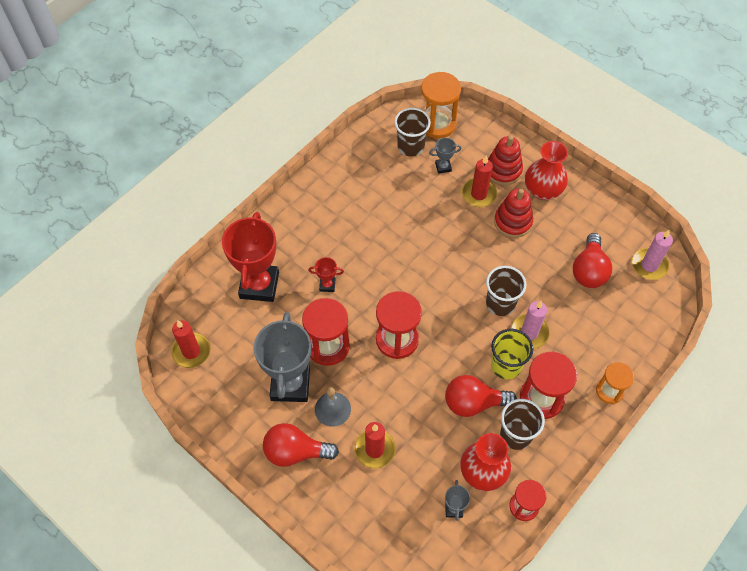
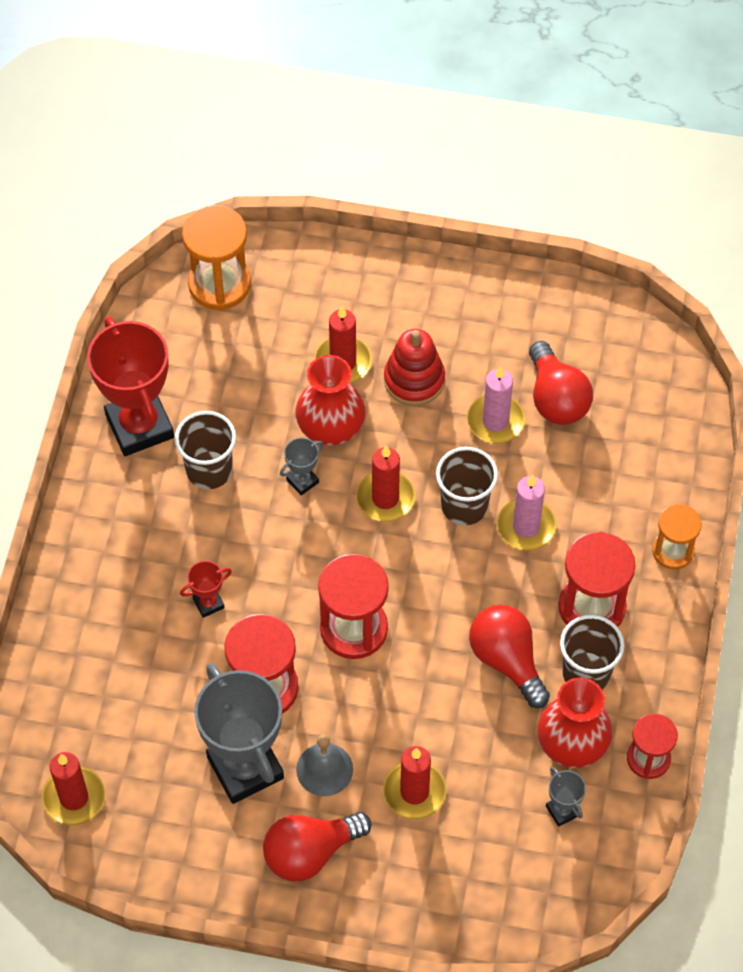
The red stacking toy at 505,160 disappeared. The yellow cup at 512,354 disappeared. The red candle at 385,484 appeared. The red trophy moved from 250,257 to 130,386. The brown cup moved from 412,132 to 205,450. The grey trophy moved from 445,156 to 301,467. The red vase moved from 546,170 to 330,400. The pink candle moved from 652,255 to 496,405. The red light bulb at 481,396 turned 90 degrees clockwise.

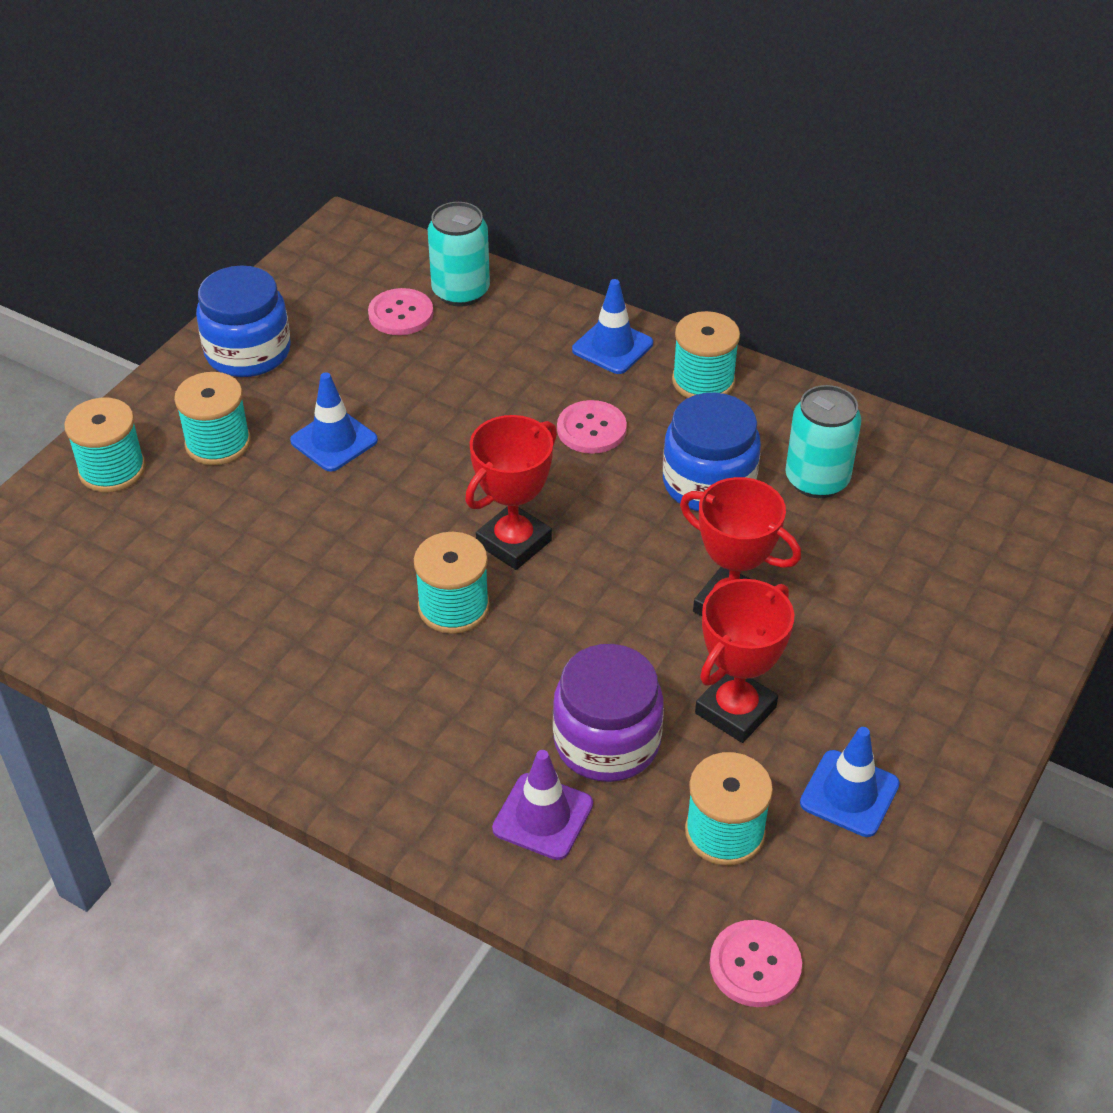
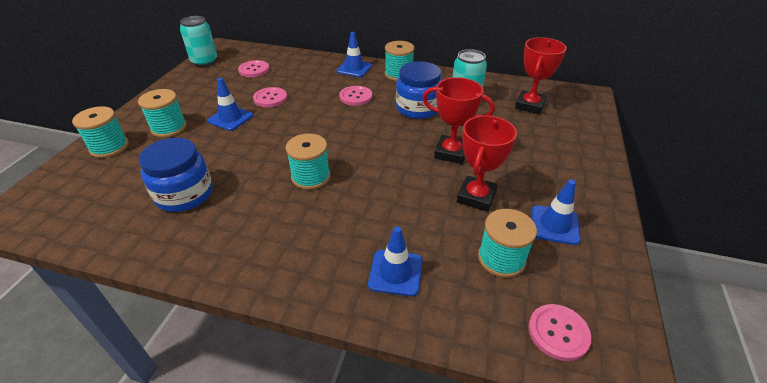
The purple jar at 608,713 disappeared. The pink button at 270,97 appeared. The blue jar moved from 243,321 to 176,175. The turquoise can moved from 458,254 to 198,41. The red trophy moved from 511,492 to 541,75. The purple traffic cone at 542,805 became the blue traffic cone at 395,261.

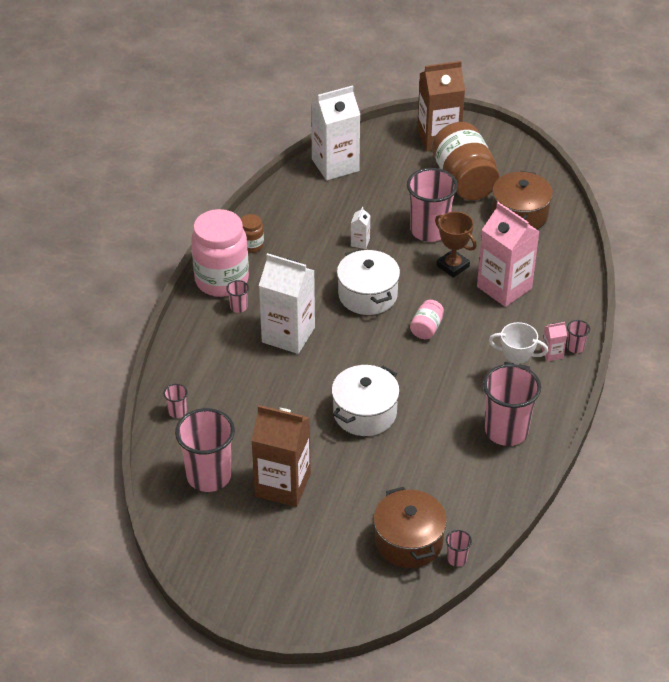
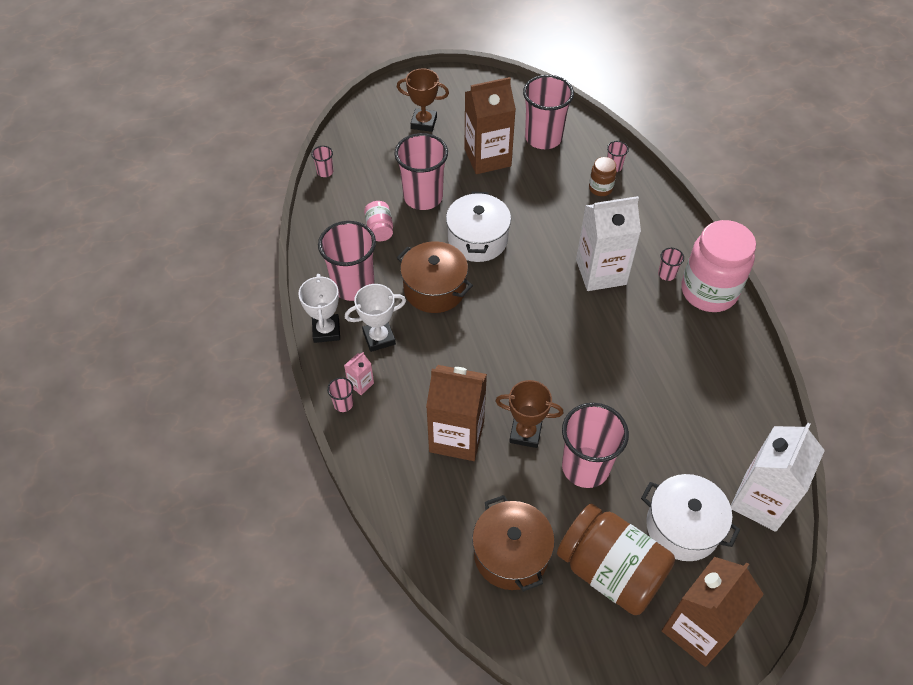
The white carton at 361,228 disappeared. The white trophy at 319,308 appeared. The pink cup at 421,171 appeared. The brown trophy at 423,100 appeared. The brown jar moved from 252,233 to 603,176. The white pot moved from 368,282 to 690,517. The brown pot moved from 410,527 to 435,277. The pink jar moved from 427,319 to 378,221. The pink carton at 508,254 became the brown carton at 456,413.

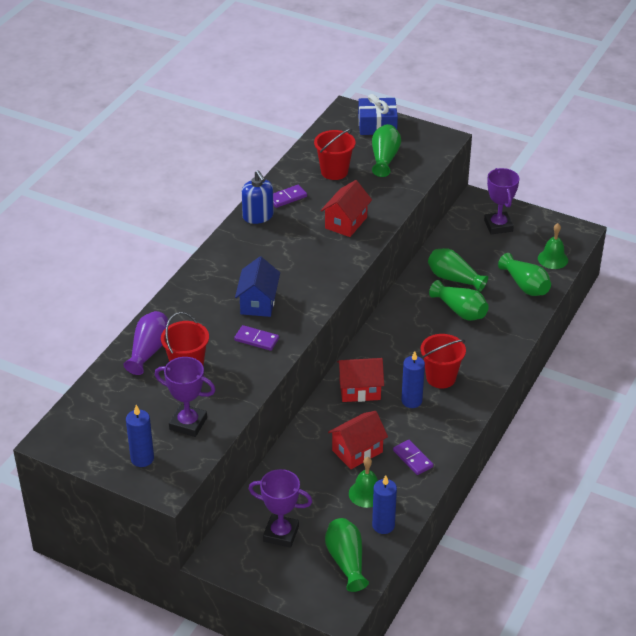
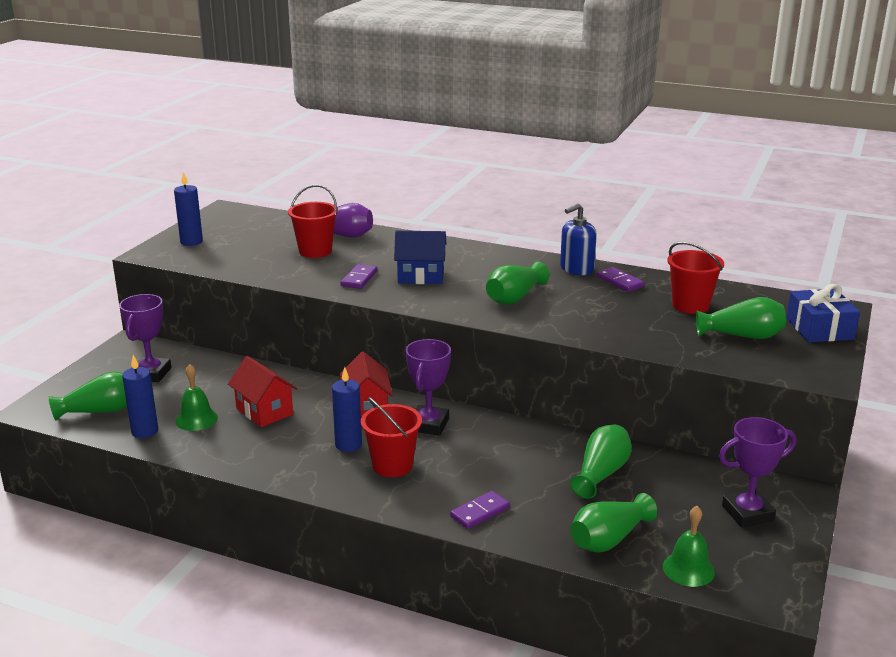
The red house at 346,208 disappeared. The purple trophy moved from 185,397 to 428,387. The purple domino moved from 413,457 to 480,510. The green vase moved from 459,300 to 517,283.

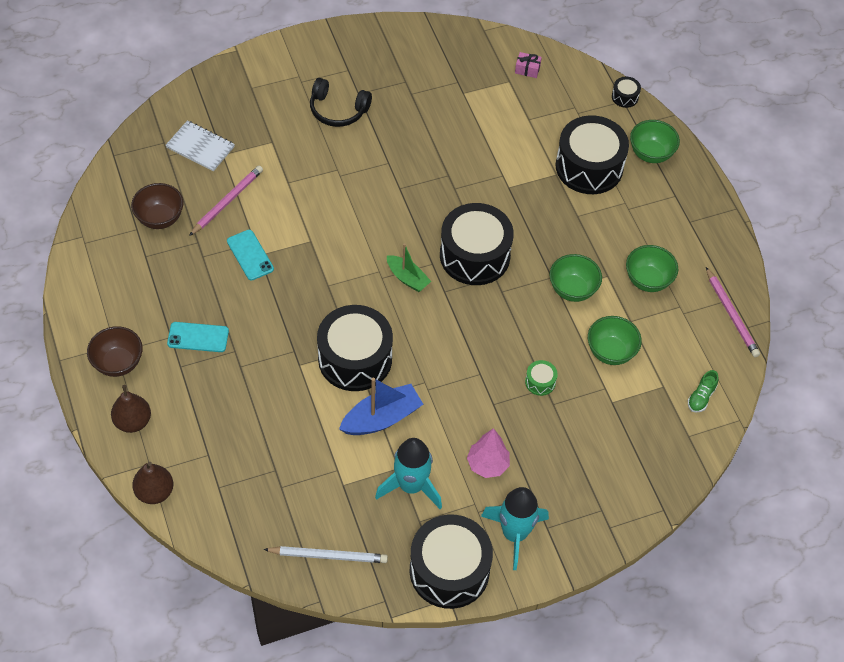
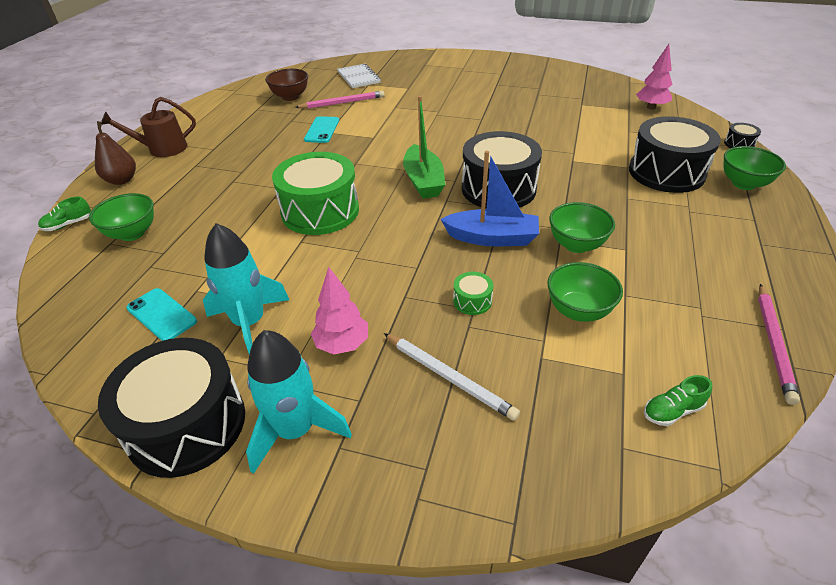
The black headphones at 341,102 disappeared. The turquoise phone moved from 198,337 to 161,314. The white pencil moved from 325,554 to 452,377. The blue boat moved from 381,406 to 490,198. The green bowl moved from 652,268 to 121,217. The brown bowl at 115,351 was replaced by the brown watering can at 148,127. The brown pear at 153,483 was replaced by the green shoe at 64,213. The pink gift at 528,65 was replaced by the pink tree at 654,76. The black drum at 355,348 became the green drum at 315,193. The green boat at 409,268 changed to 1.55 times the size.

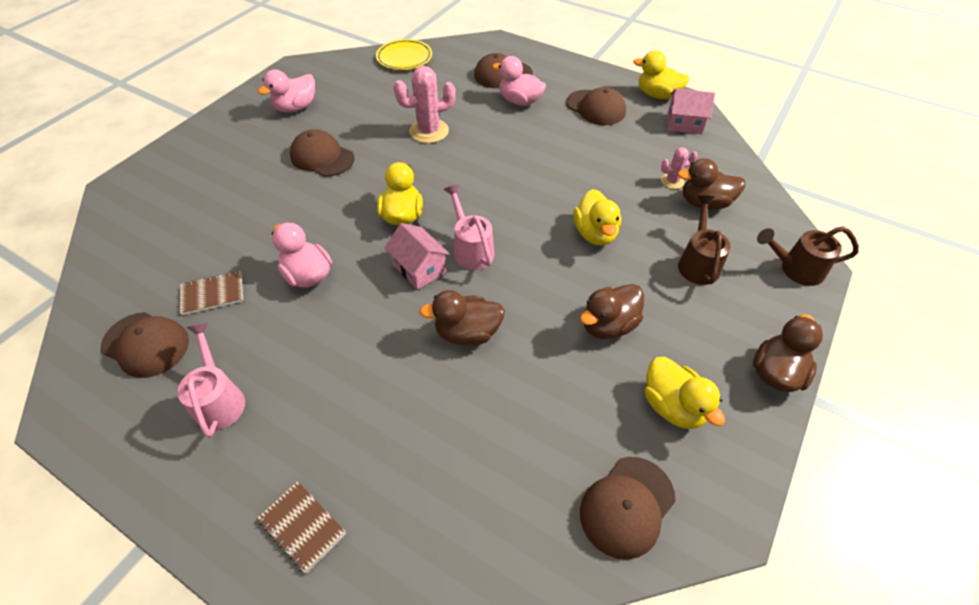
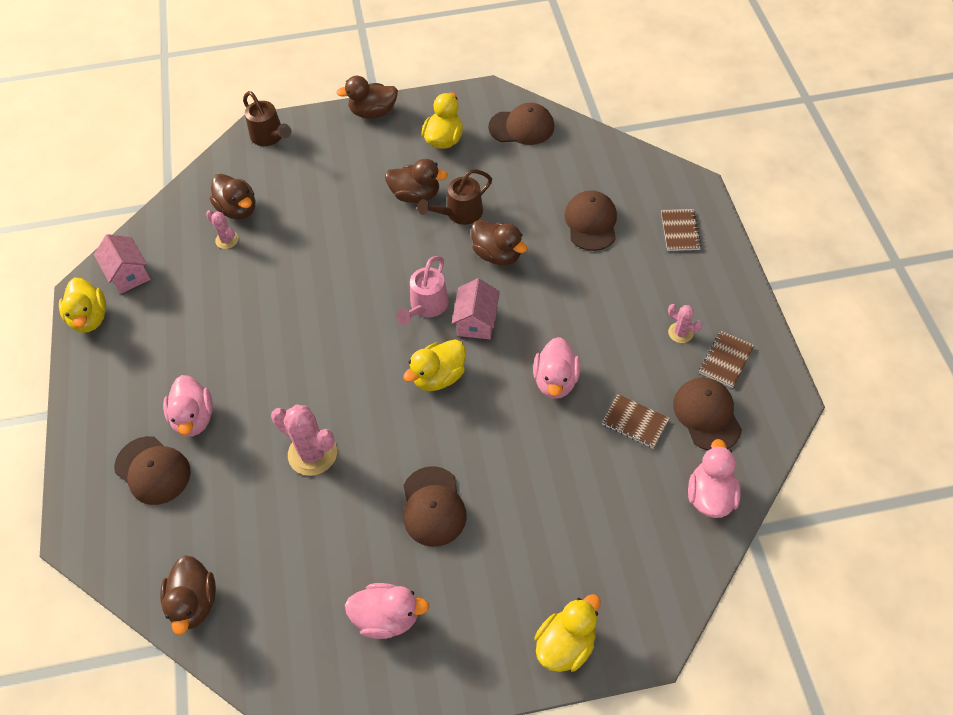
The pink duck at 714,478 appeared. The brown notebook at 726,359 appeared. The brown cap moved from 596,106 to 590,220. The yellow duck moved from 597,217 to 567,633. The brown watering can moved from 704,240 to 454,197. The pink watering can at 211,380 was replaced by the pink cactus at 685,323. The yellow plate at 404,54 was replaced by the brown duck at 188,595.

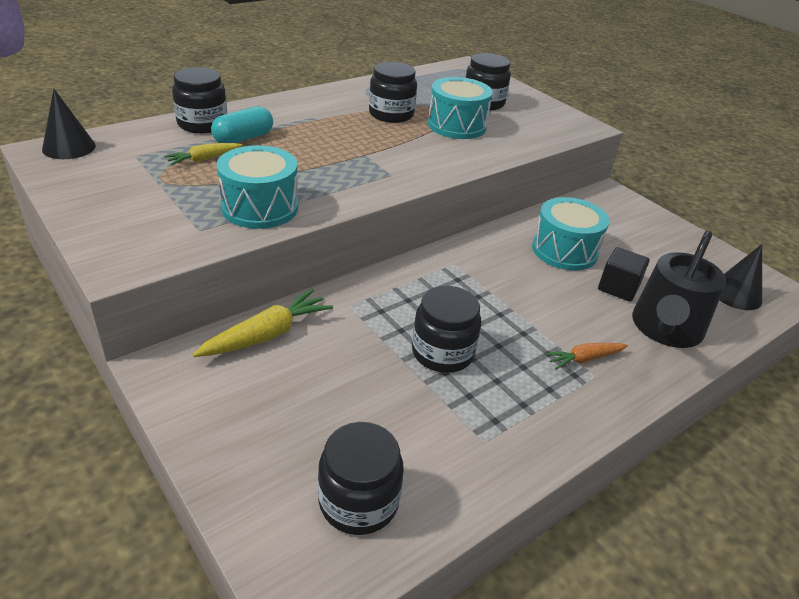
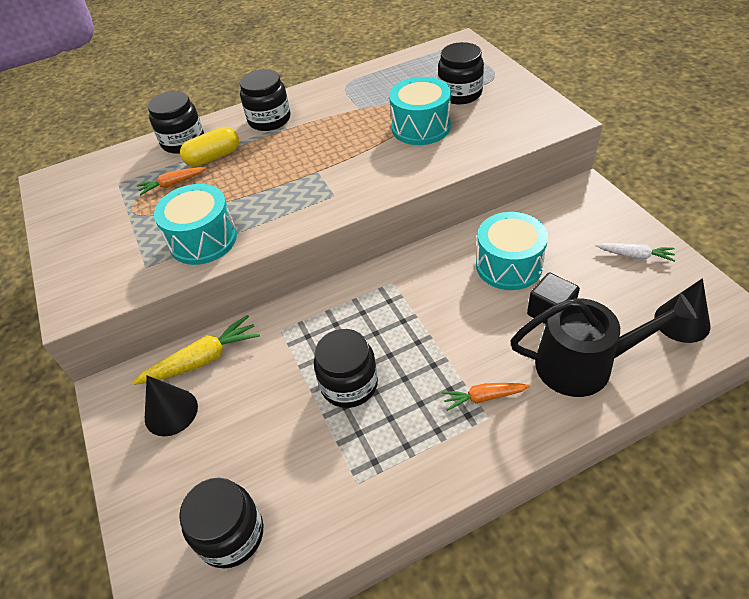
The white carrot at 636,252 appeared. The black cone moved from 69,124 to 171,405. The black jar moved from 393,92 to 265,100. The yellow carrot at 203,154 became the orange carrot at 171,181. The turquoise capsule at 242,124 became the yellow capsule at 209,147. The black watering can at 679,289 turned 135 degrees counterclockwise.

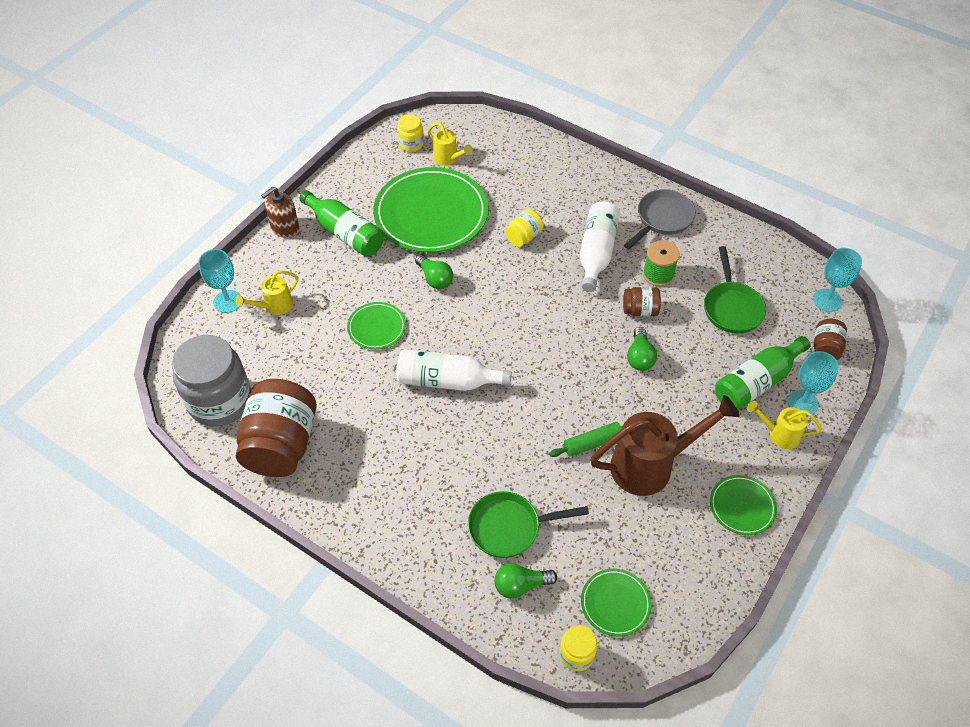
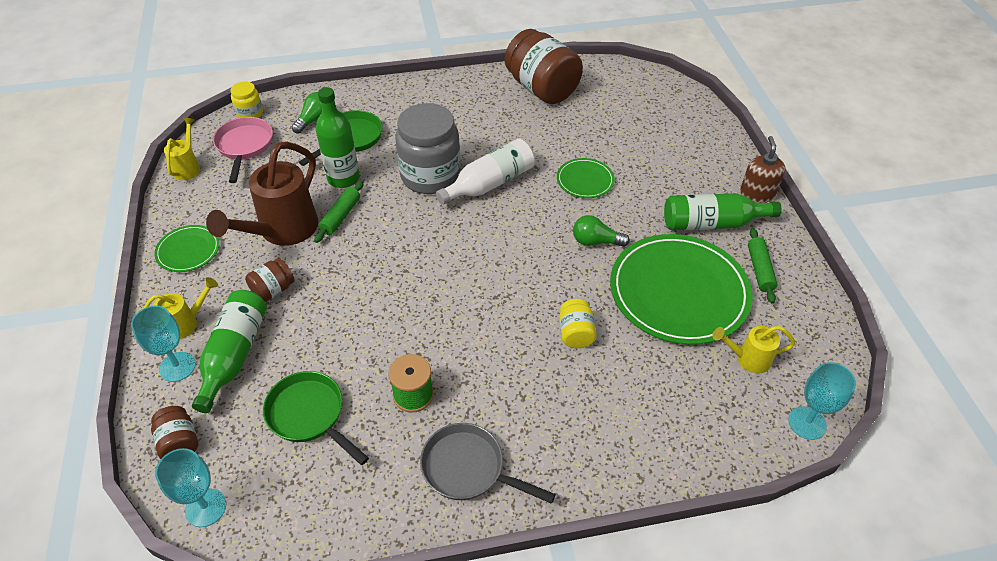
The yellow jar at 410,133 disappeared. The white bottle at 600,247 disappeared. The green light bulb at 642,349 disappeared. The green bottle at 338,137 appeared. The green rolling pin at 763,265 appeared. The grey jar moved from 211,381 to 427,148. The turquoise goblet moved from 219,281 to 822,401. The yellow watering can moved from 266,292 to 182,149. The brown jar moved from 642,301 to 270,280. The green plate at 616,603 was replaced by the pink pan at 243,150. The grey pan at 660,219 turned 120 degrees clockwise.

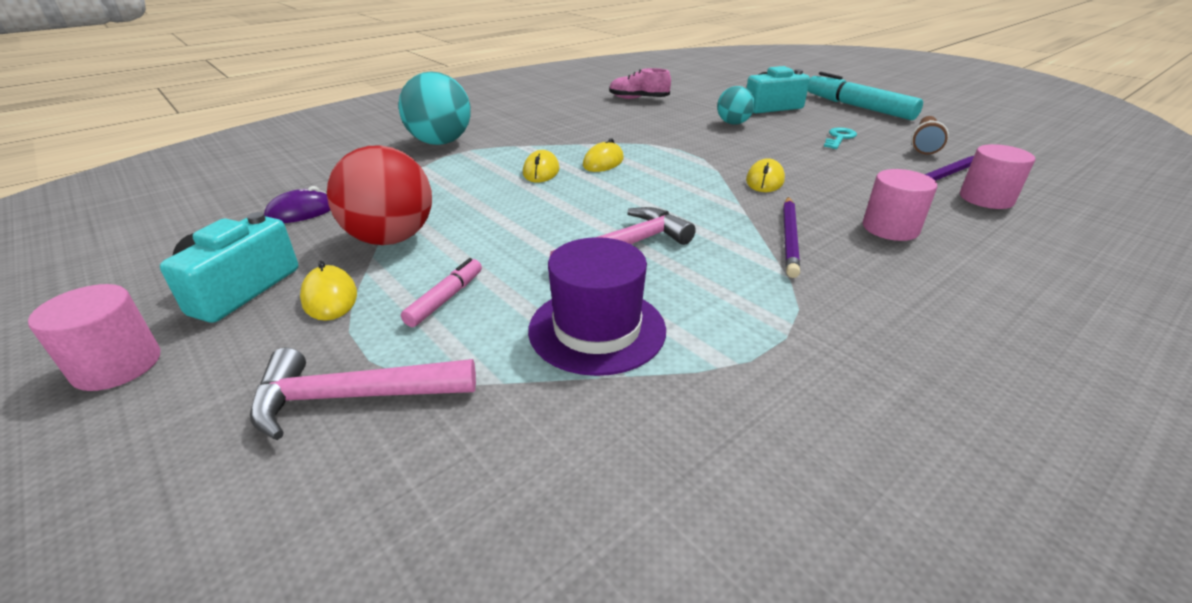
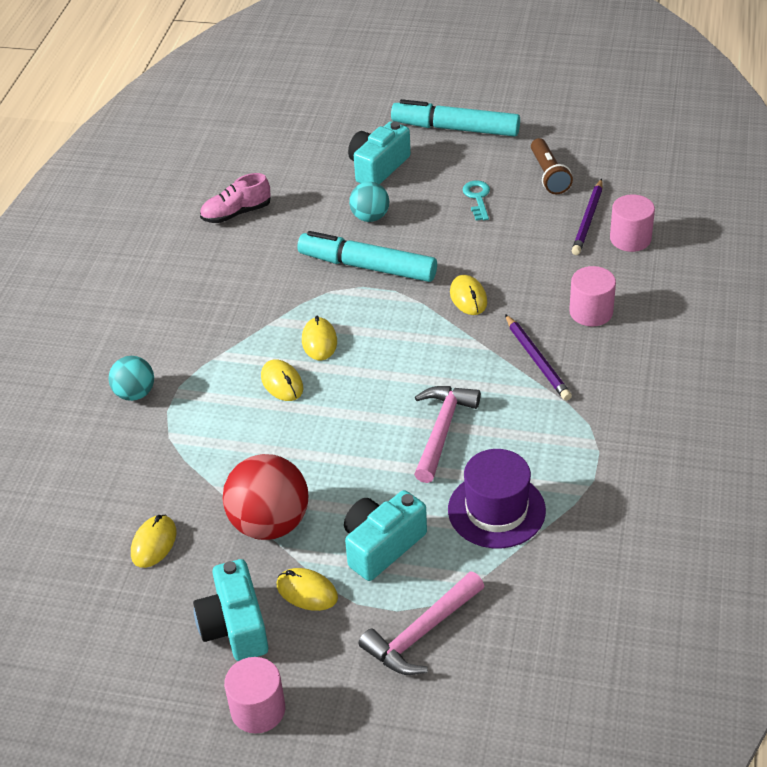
The turquoise marker at 367,256 appeared. The pink marker at 441,292 was replaced by the turquoise camera at 385,535. The purple mouse at 297,204 became the yellow mouse at 153,541. The turquoise ball at 434,108 changed to 0.58 times the size.

